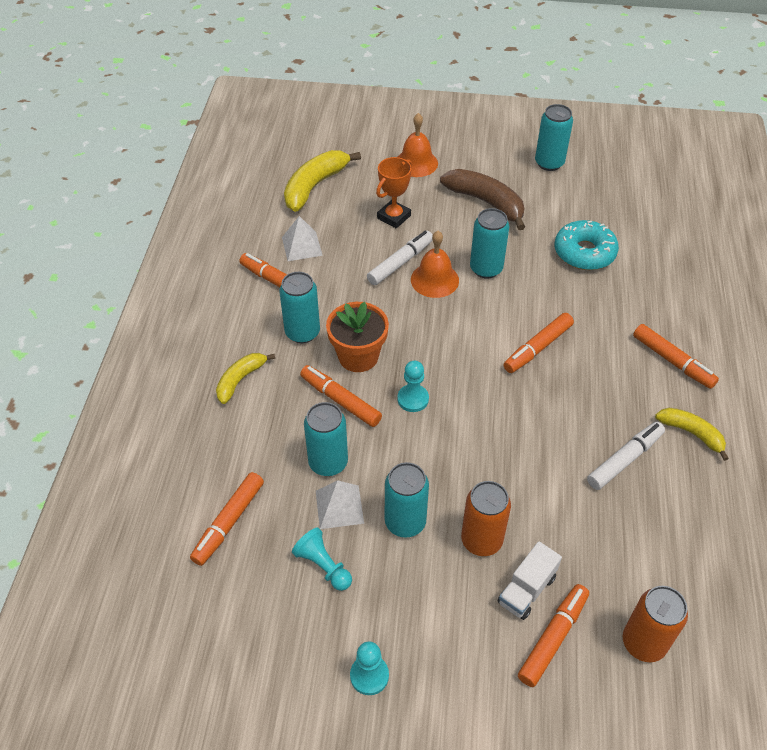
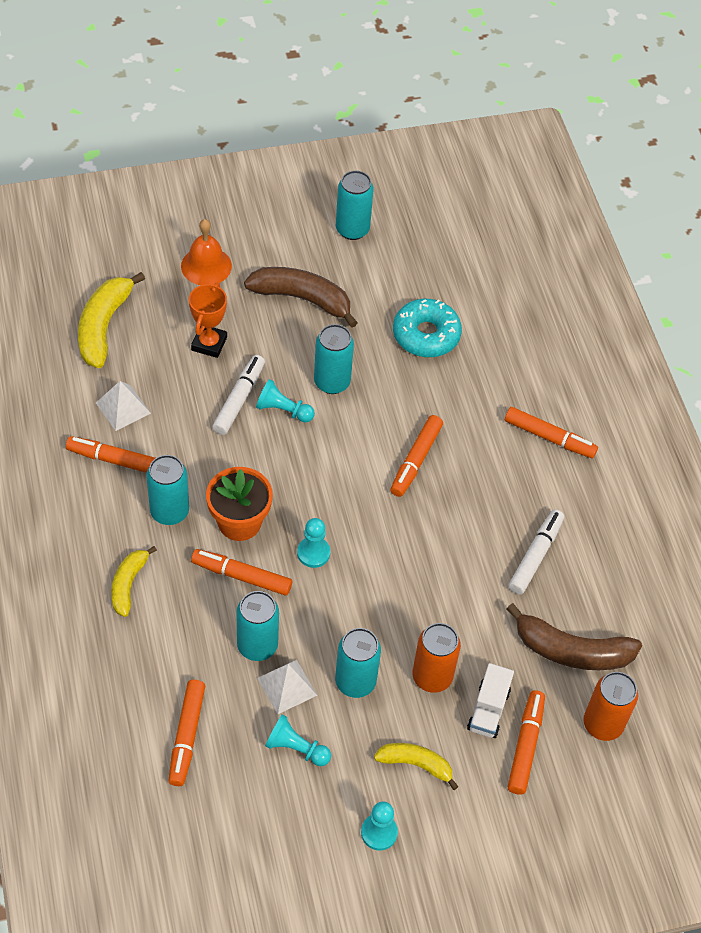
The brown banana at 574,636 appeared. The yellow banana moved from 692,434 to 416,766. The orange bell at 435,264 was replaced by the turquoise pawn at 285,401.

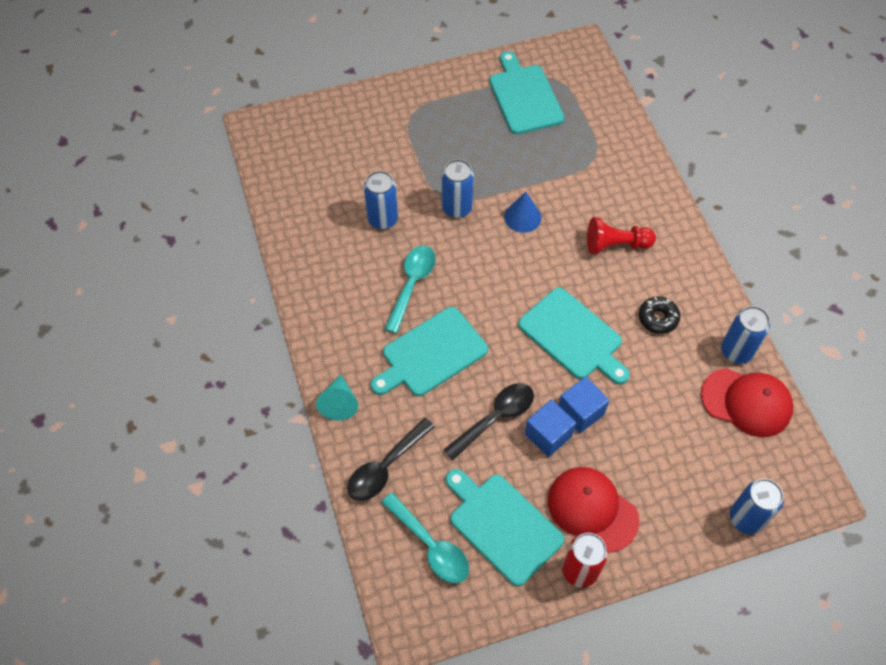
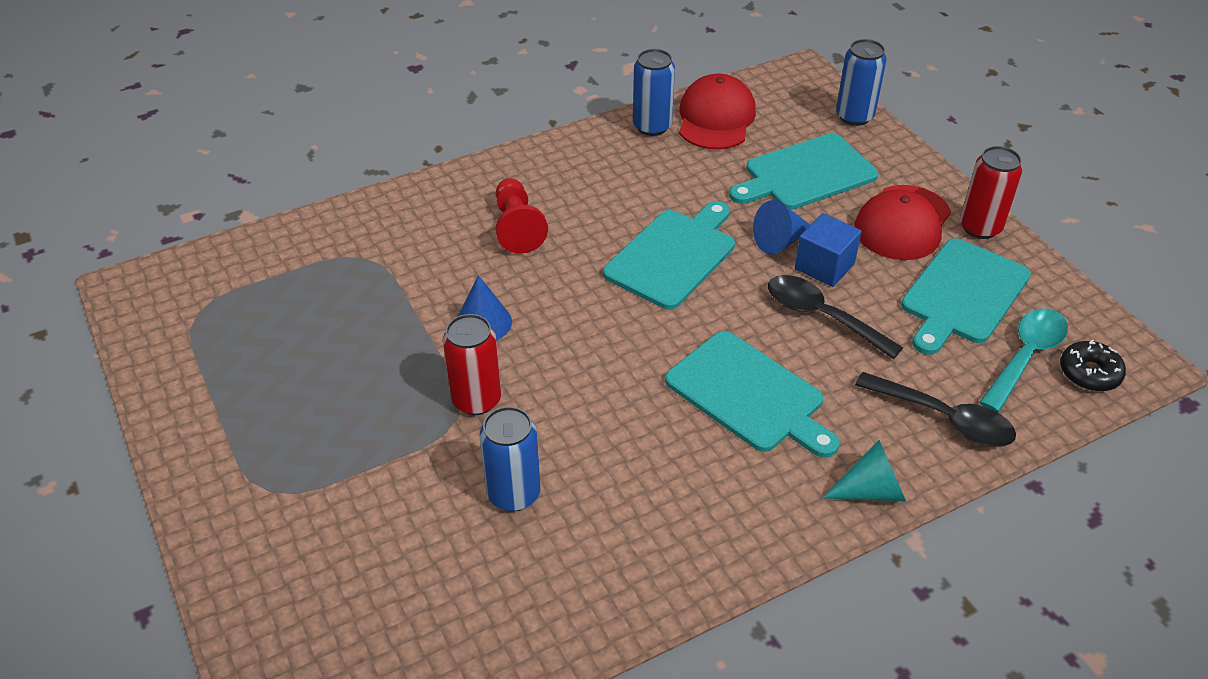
The turquoise spoon at 410,289 disappeared. The turquoise cutting board moved from 526,92 to 803,171. The black donut moved from 659,315 to 1093,365. The blue cube at 583,405 was replaced by the blue cone at 781,227. The blue can at 458,188 became the red can at 472,364.

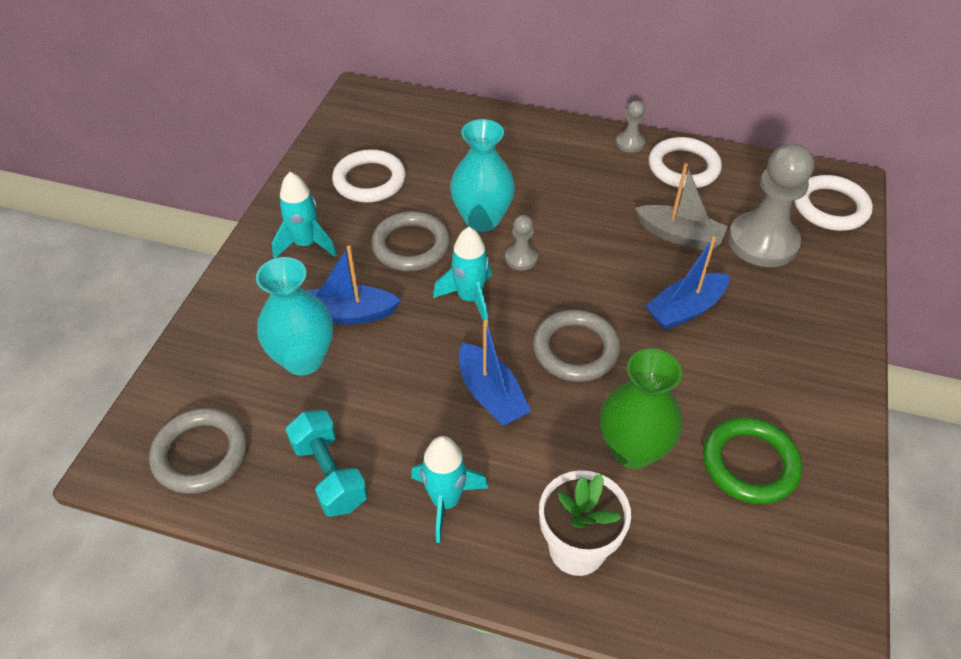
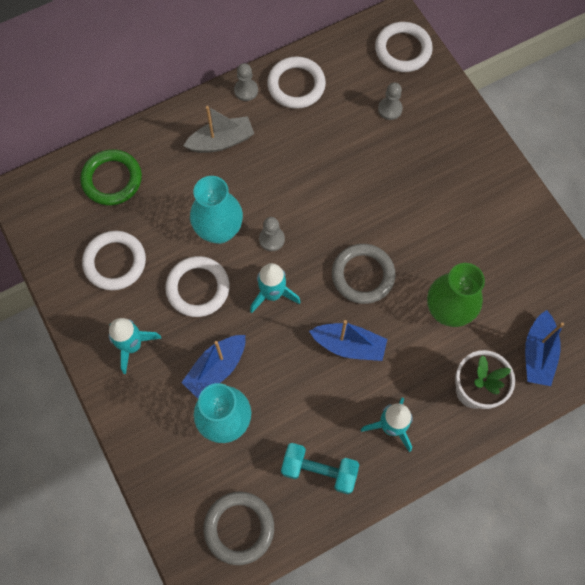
The grey boat moved from 681,206 to 219,129. The blue boat moved from 687,283 to 544,348. The green ring moved from 752,460 to 111,177. The grey ring at 410,241 became the white ring at 197,286. The grey pawn at 771,205 changed to 0.47 times the size.

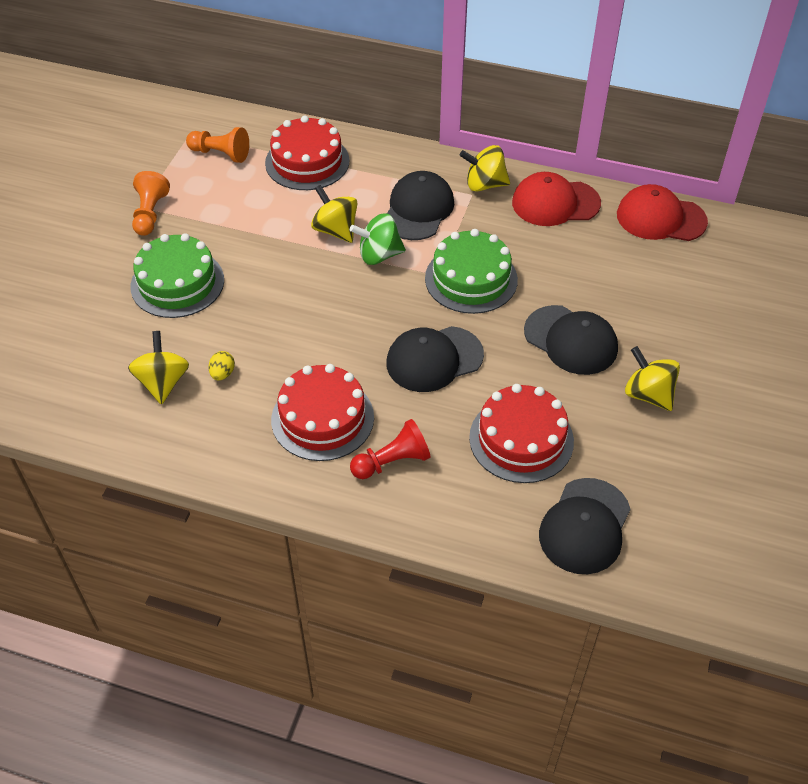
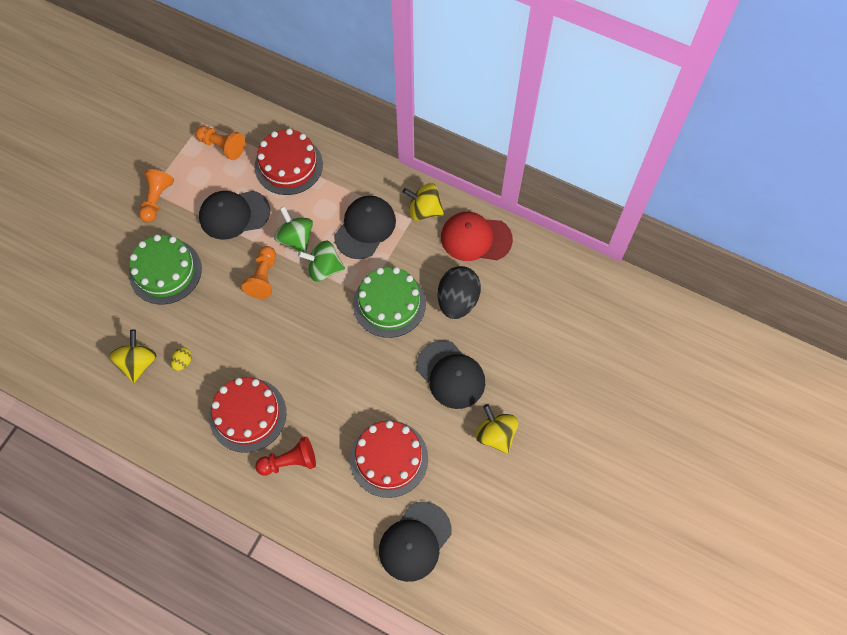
The red cap at 662,212 disappeared. The orange pawn at 259,272 appeared. The black egg at 459,292 appeared. The black cap moved from 435,359 to 234,215. The yellow spinning top at 334,214 became the green spinning top at 293,229.

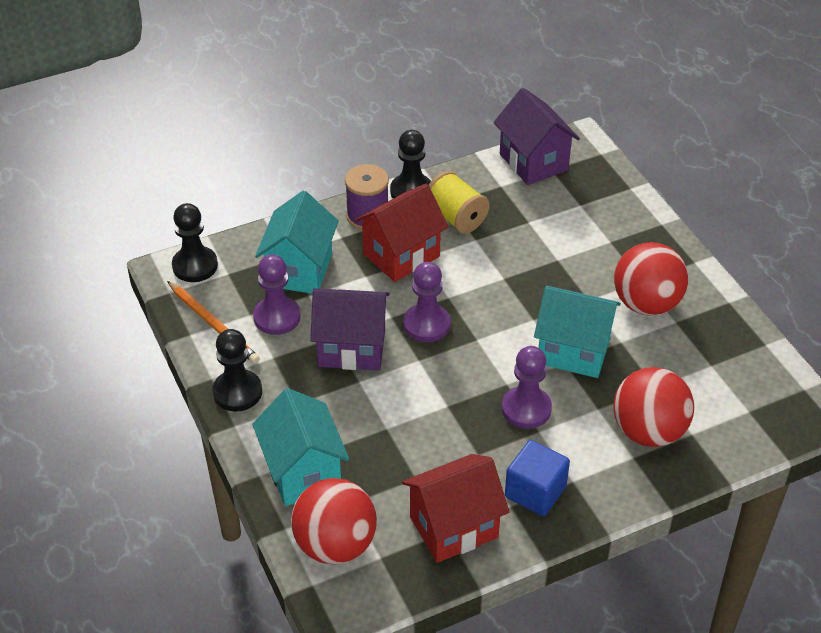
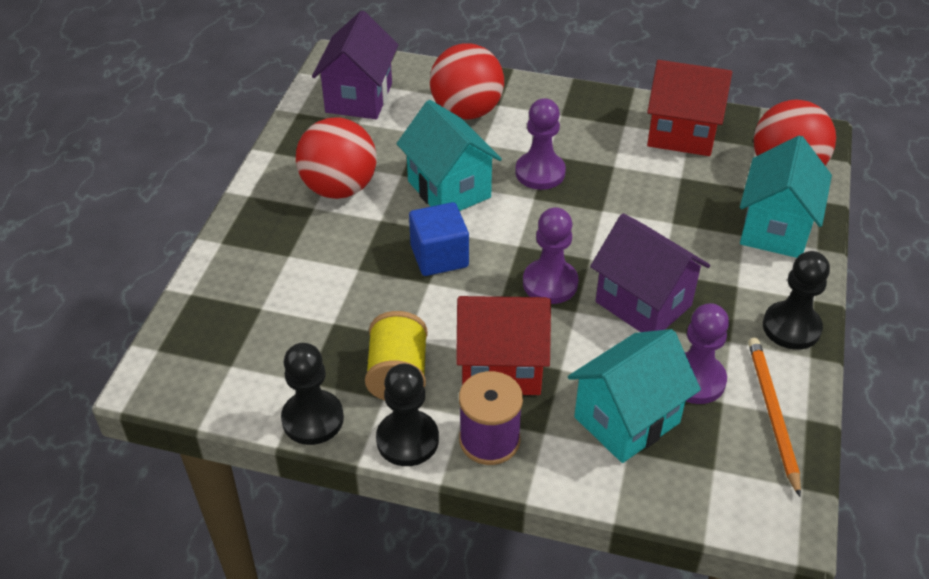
The black pawn moved from 195,242 to 312,394. The purple house moved from 537,136 to 355,65. The blue cube moved from 537,478 to 439,239.

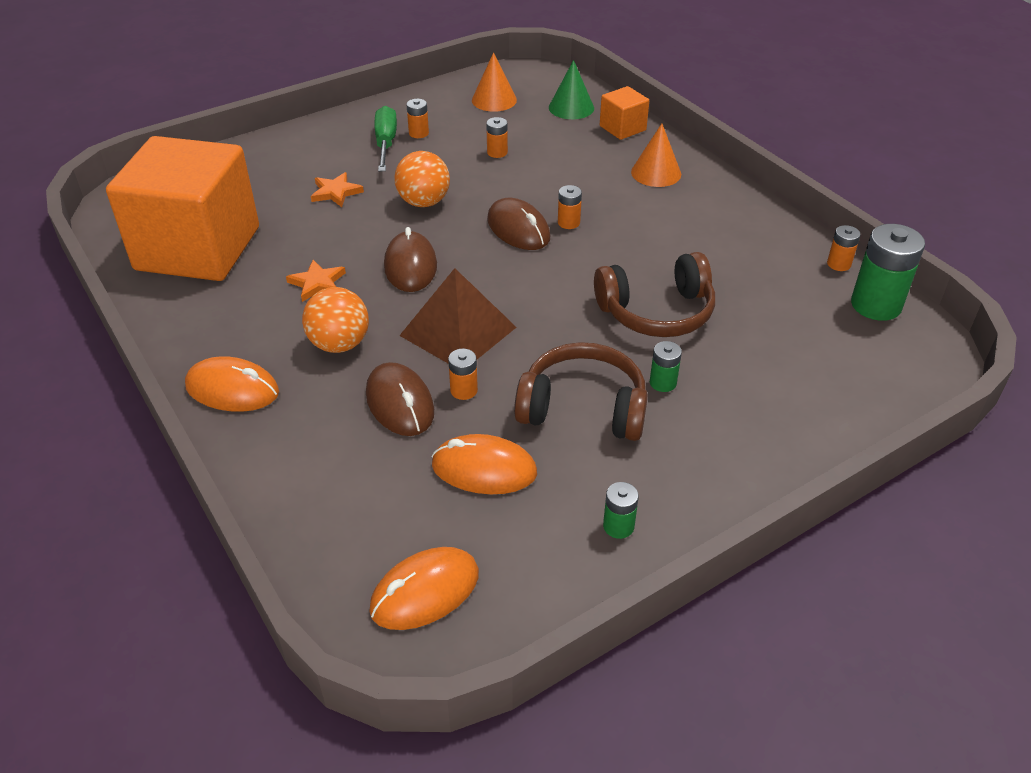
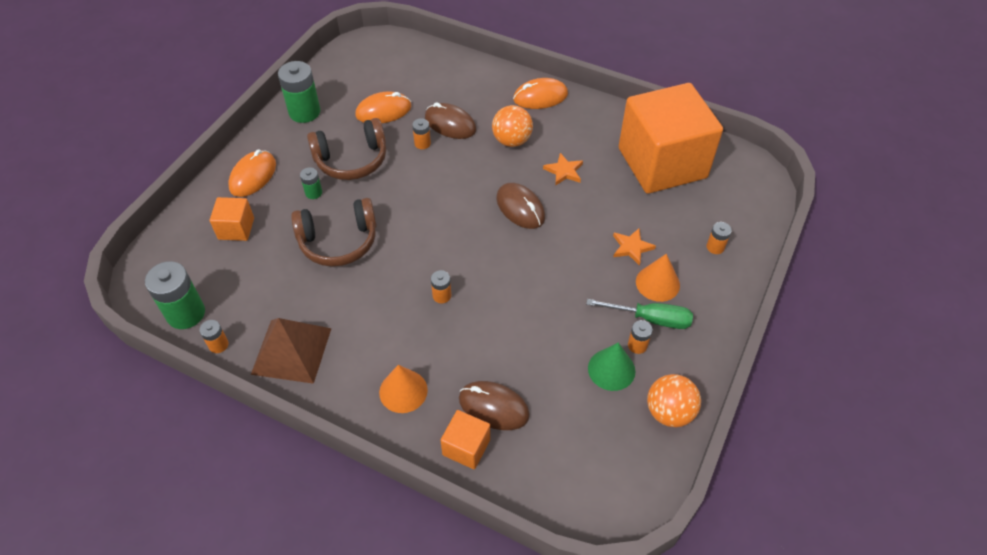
The orange cube at 232,219 appeared. The orange mouse moved from 424,588 to 252,173. The orange ball moved from 422,179 to 674,400. The brown pyramid moved from 458,316 to 291,351. The orange cone moved from 494,82 to 658,278. The orange battery moved from 497,137 to 719,238. The brown mouse moved from 518,224 to 494,405. The green cone moved from 571,89 to 612,367. The green screwdriver at 386,138 turned 45 degrees counterclockwise. The brown headphones at 654,294 turned 150 degrees counterclockwise. The green battery at 621,510 changed to 2.00 times the size.

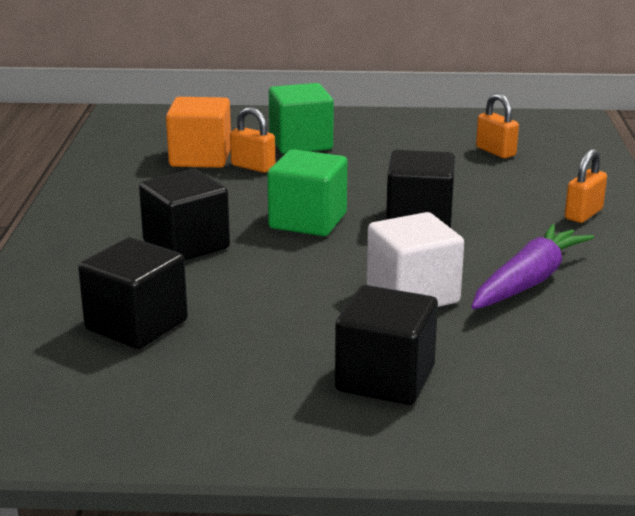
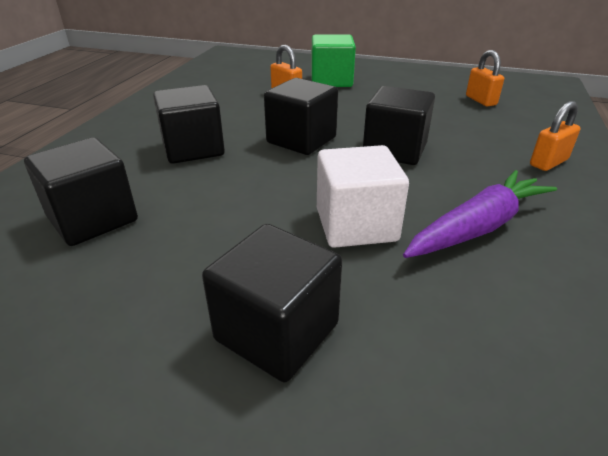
The orange cube at 198,132 disappeared. The green cube at 307,192 became the black cube at 301,116.

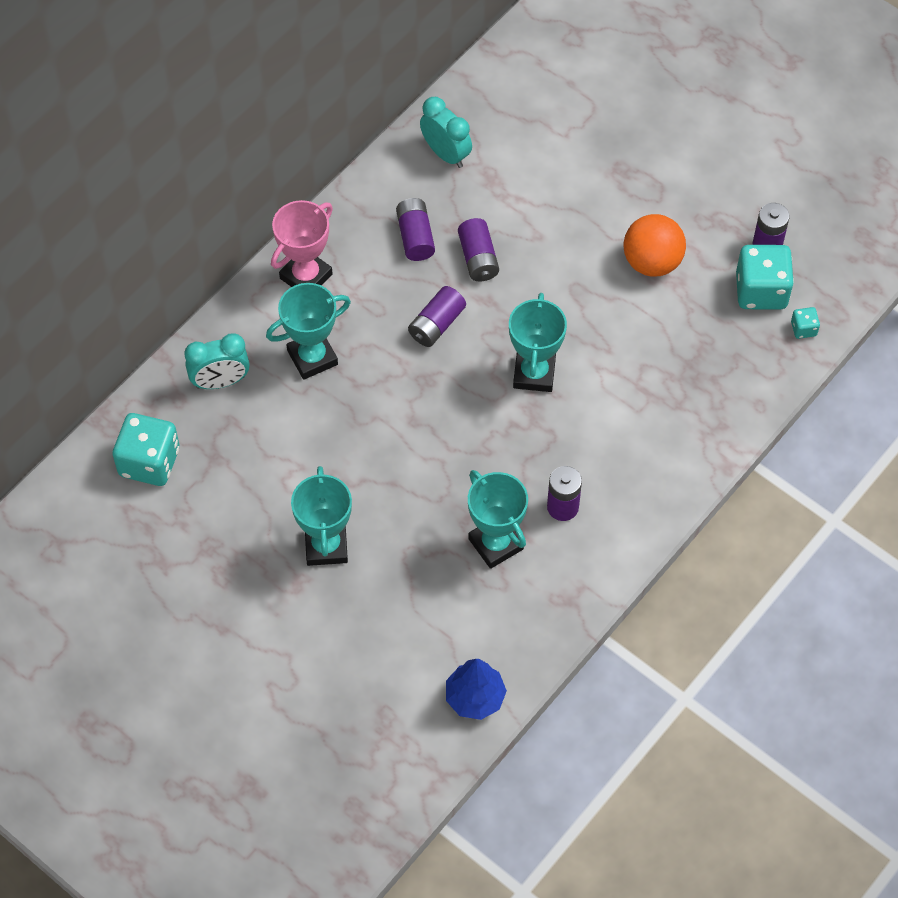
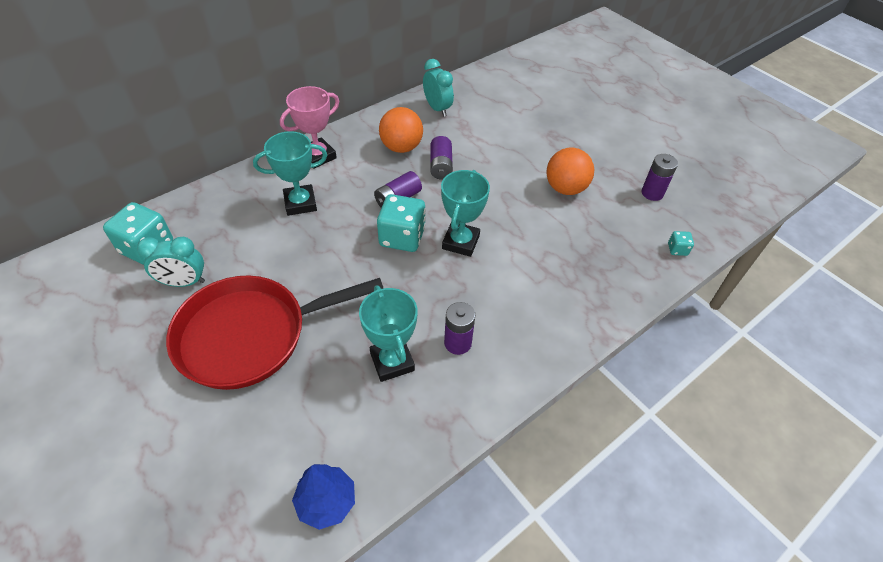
The turquoise clock moved from 217,361 to 171,262. The turquoise dice moved from 765,277 to 401,223. The turquoise trophy at 321,516 was replaced by the red pan at 275,332. The purple battery at 415,229 was replaced by the orange ball at 401,130.

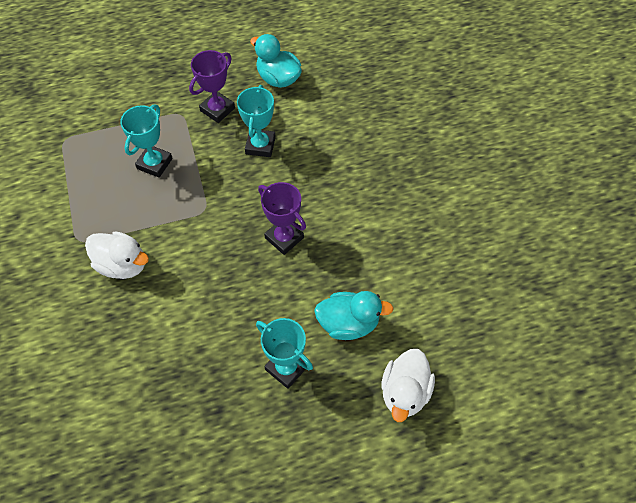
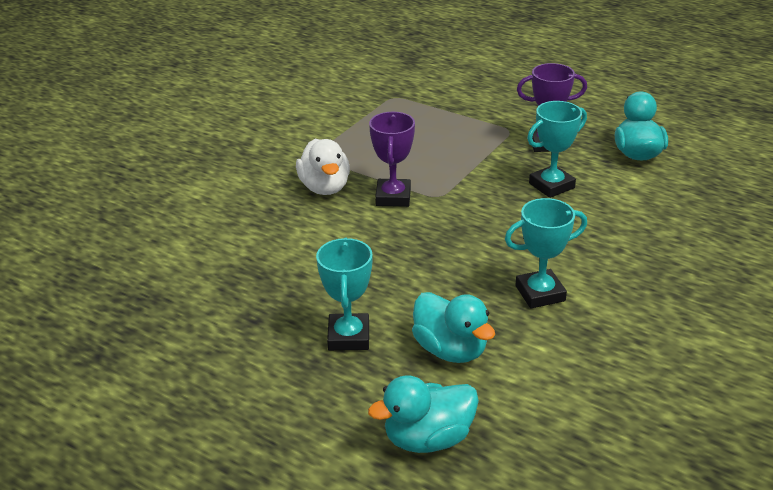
The turquoise trophy moved from 146,141 to 546,253. The purple trophy moved from 282,218 to 392,159. The white duck at 408,385 became the turquoise duck at 423,414.

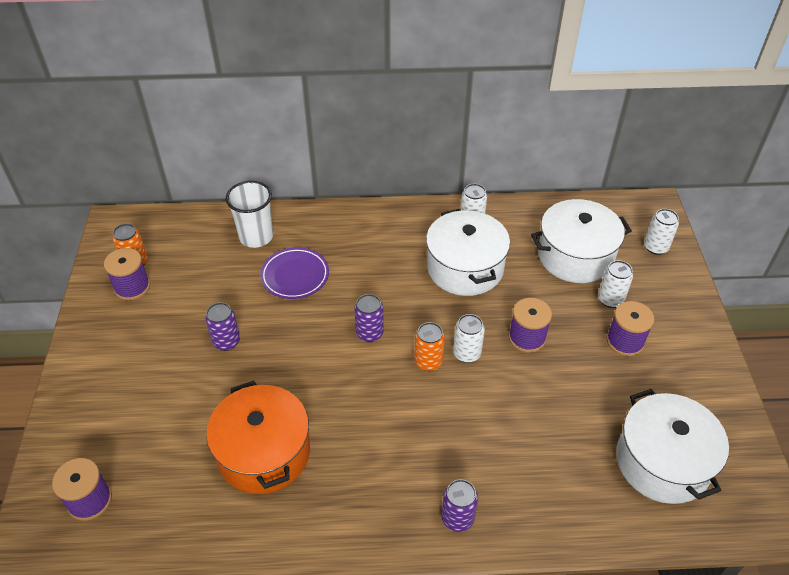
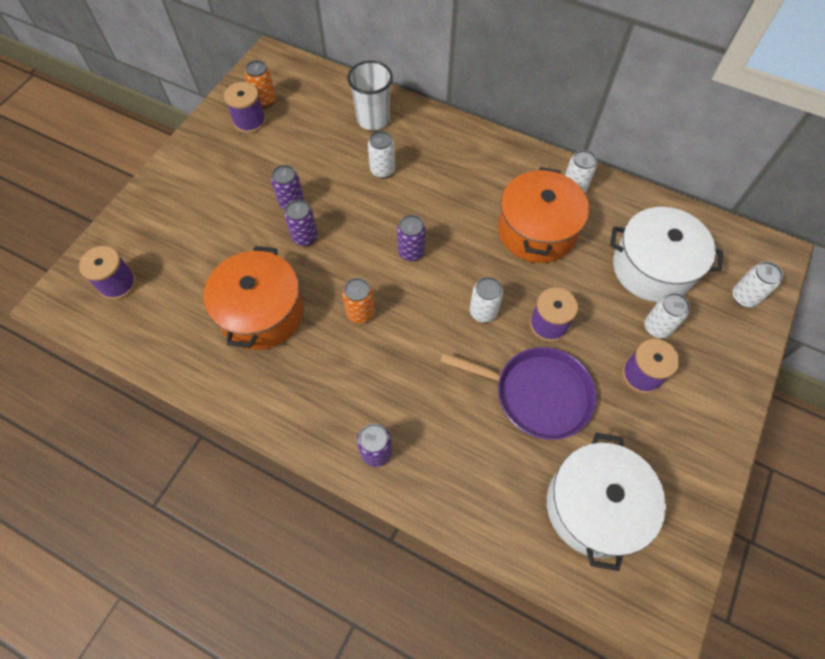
The purple can at 301,223 appeared. The purple pan at 518,393 appeared. The orange can moved from 429,346 to 358,301. The purple plate at 294,273 was replaced by the white can at 381,154. The white pot at 468,252 became the orange pot at 543,215.

